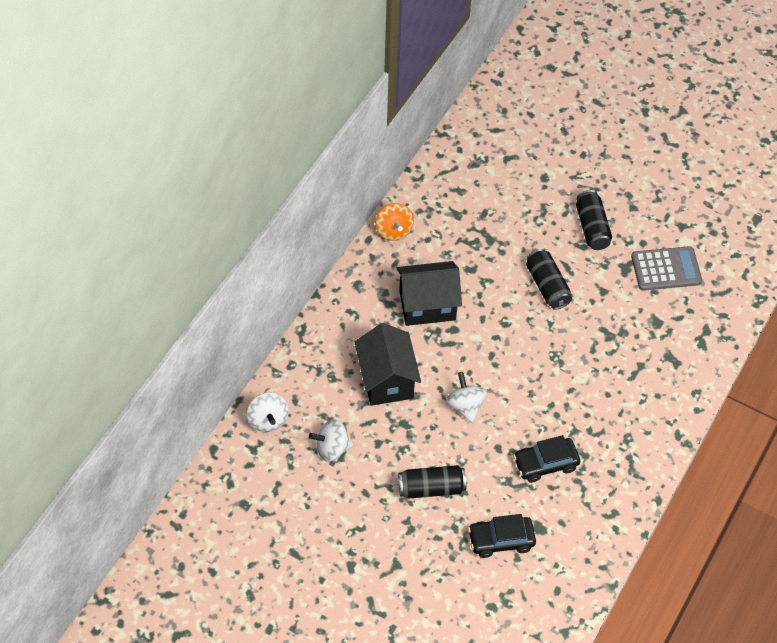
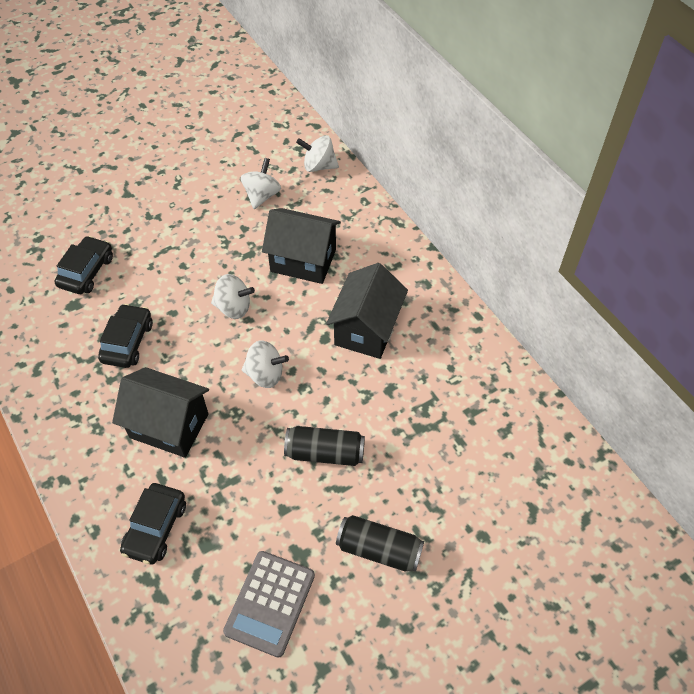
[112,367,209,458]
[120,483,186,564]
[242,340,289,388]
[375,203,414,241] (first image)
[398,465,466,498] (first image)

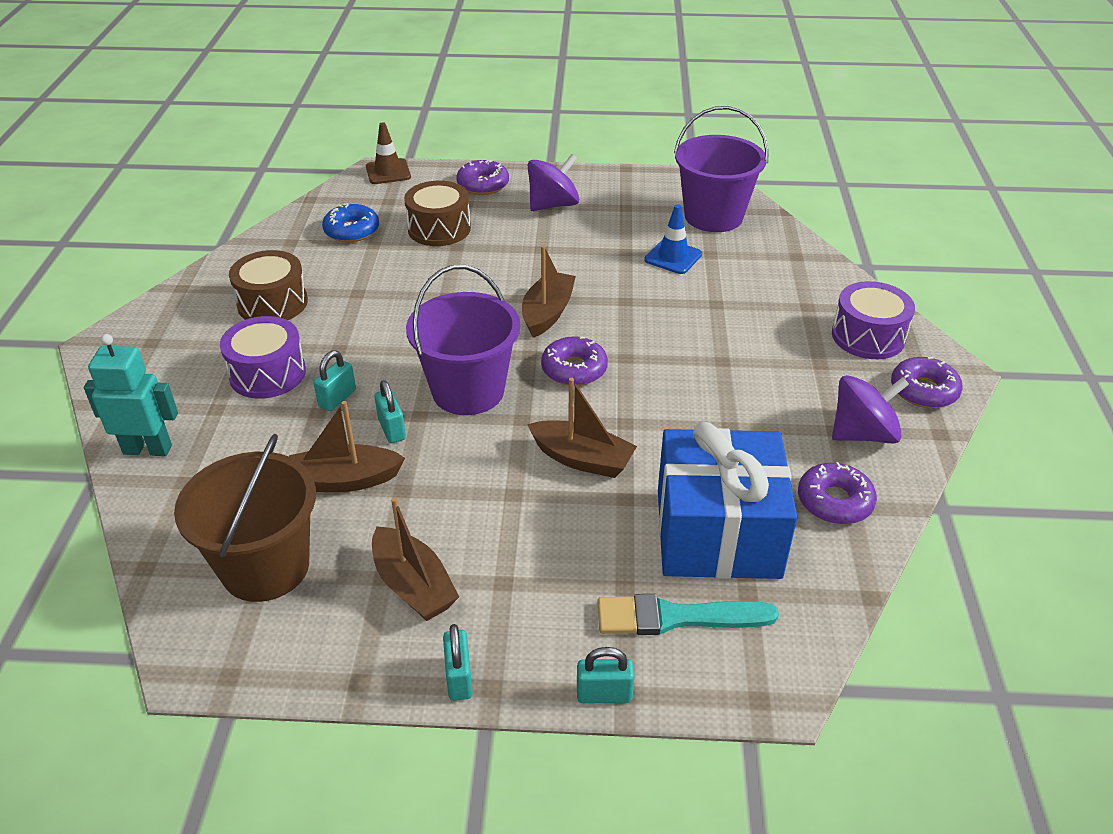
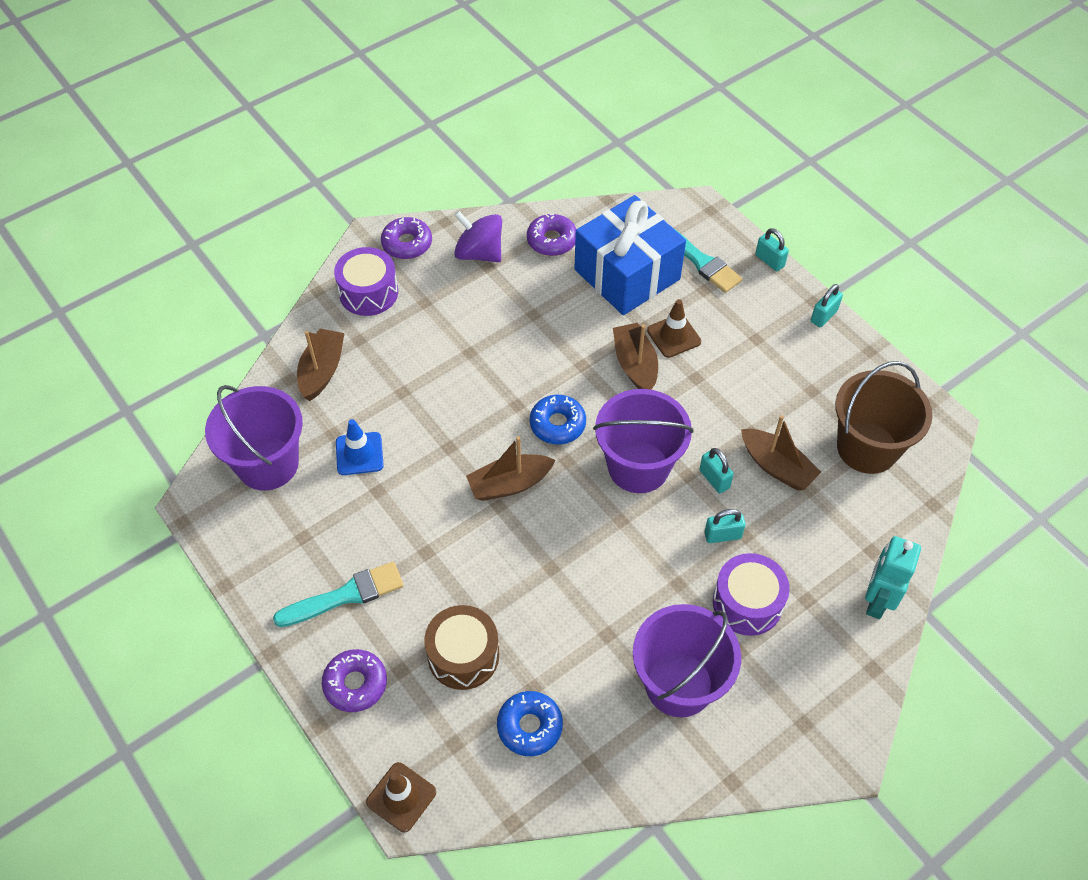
[273,562,404,627]
[297,329,345,401]
[530,395,586,445]
[633,604,741,717]
[647,299,701,358]
[699,448,734,493]
[865,536,921,619]

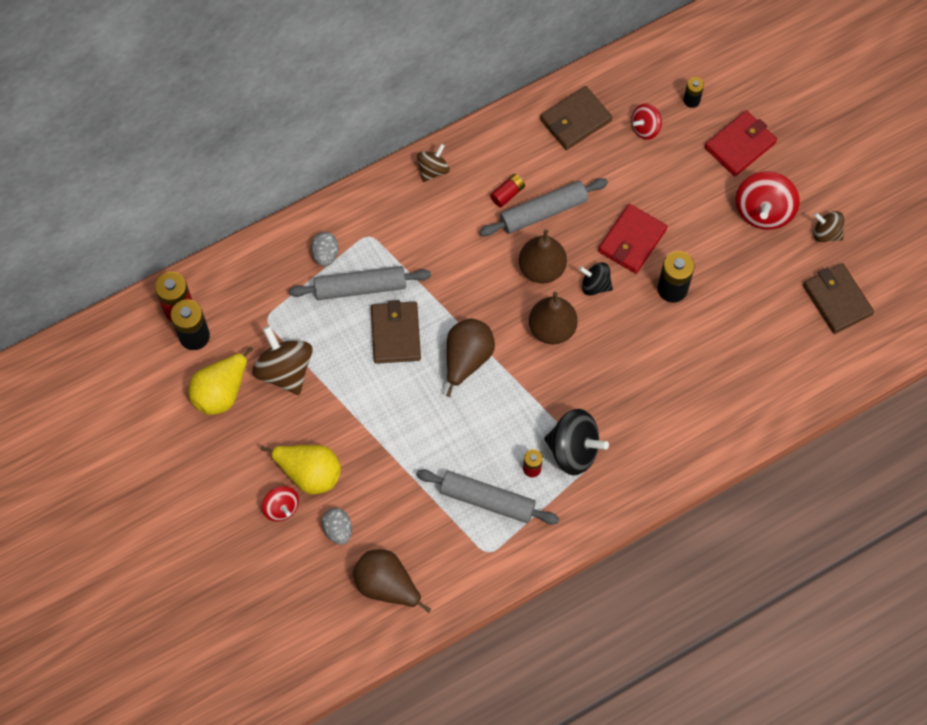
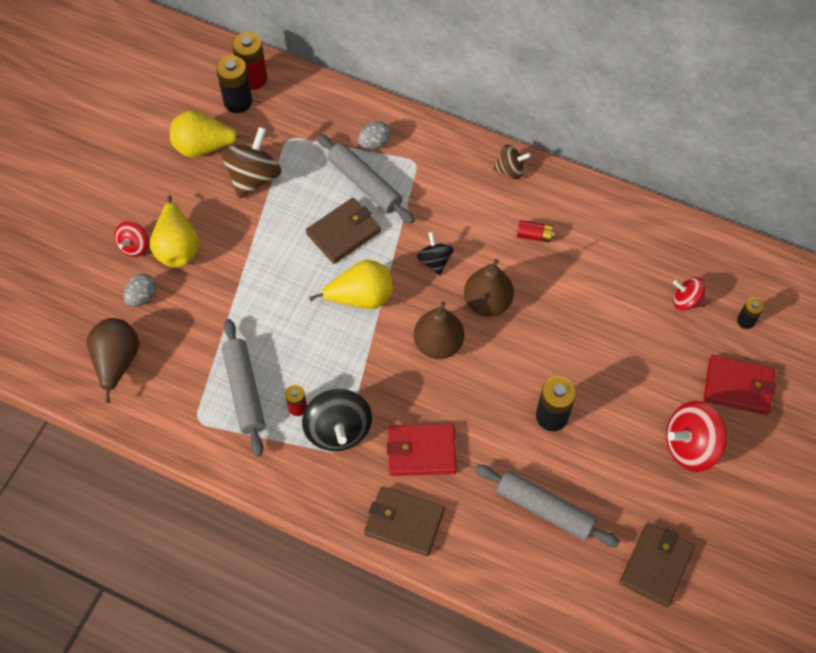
[309,260,393,309]
[364,486,445,556]
[387,424,457,476]
[417,232,454,276]
[475,465,620,547]
[813,211,844,242] (first image)

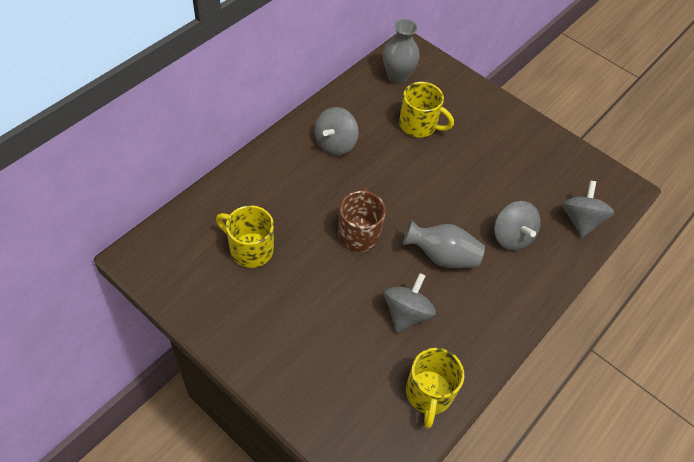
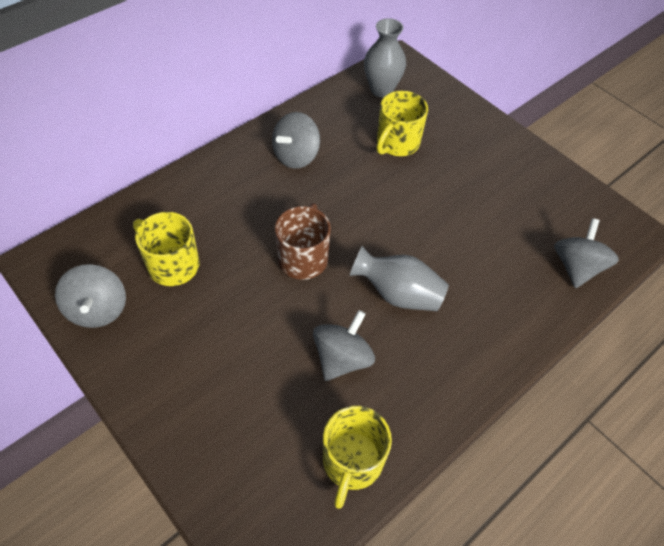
[55,264,126,328]
[376,91,428,156]

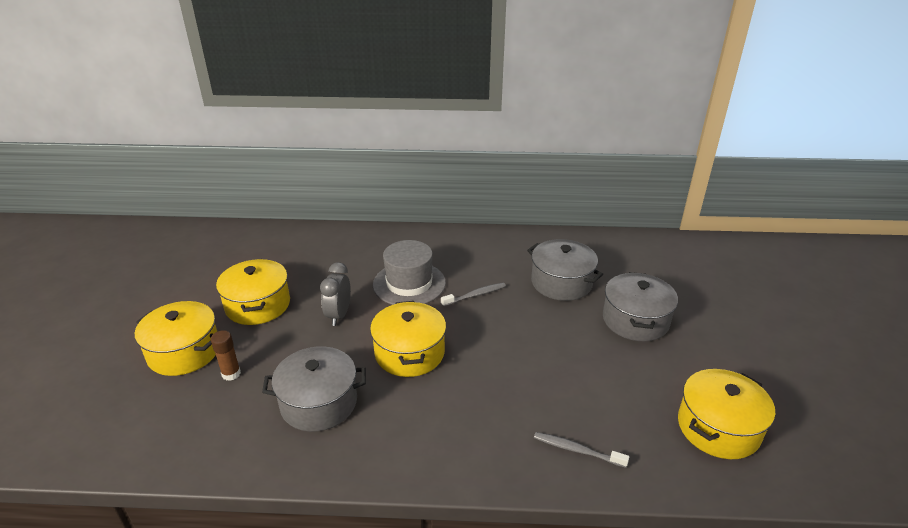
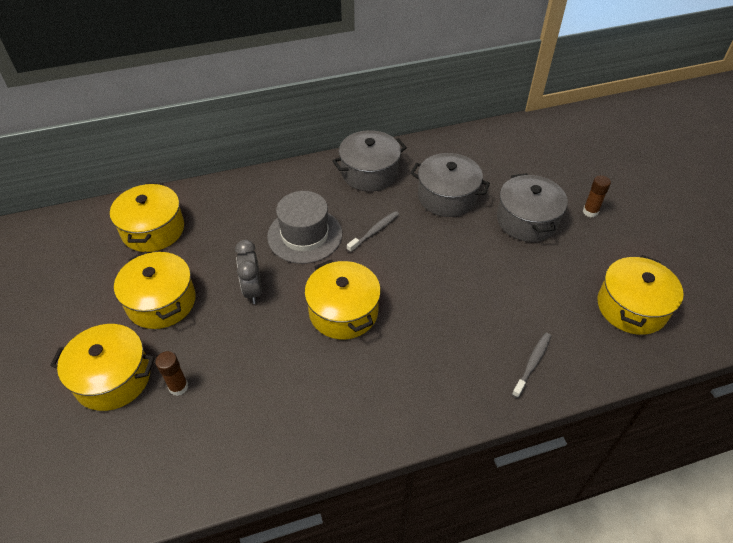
[110,183,184,252]
[332,130,407,192]
[512,333,551,398]
[583,175,611,217]

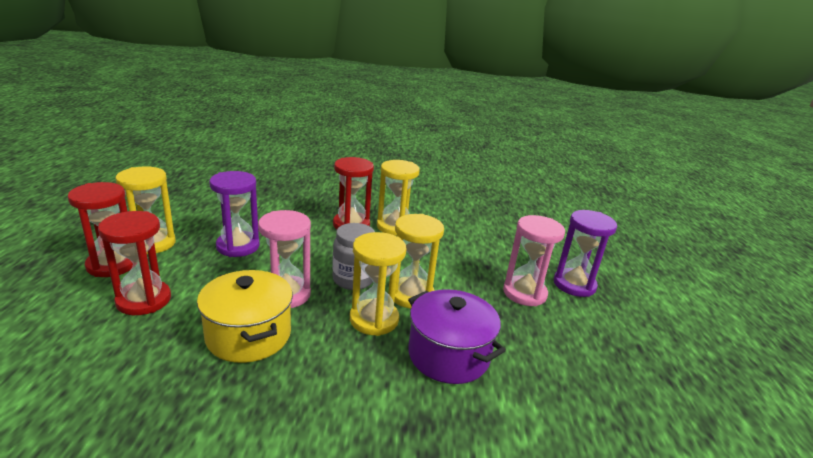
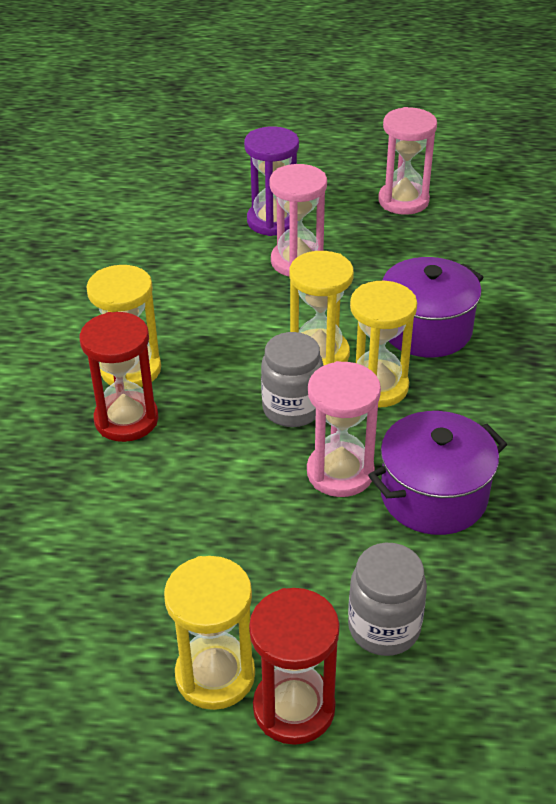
[348,543,427,656]
[368,411,507,535]
[378,107,437,215]
[209,171,260,257] (first image)

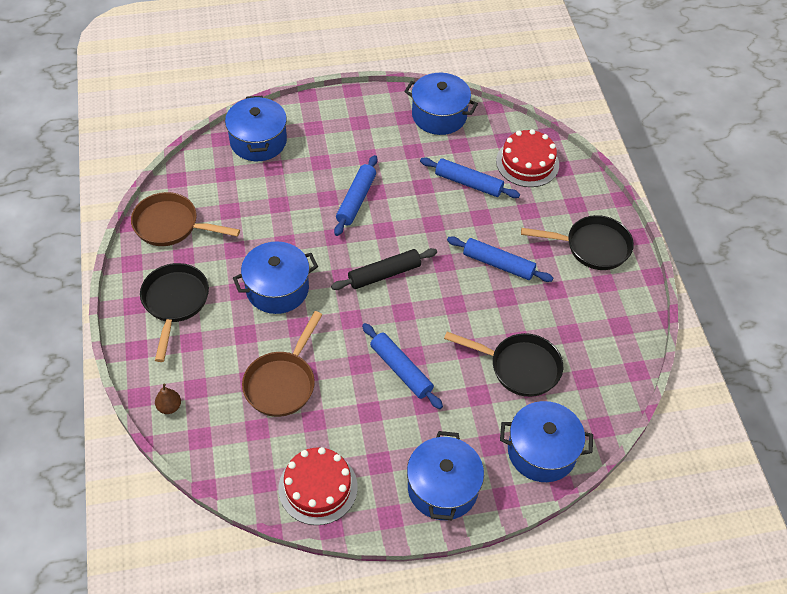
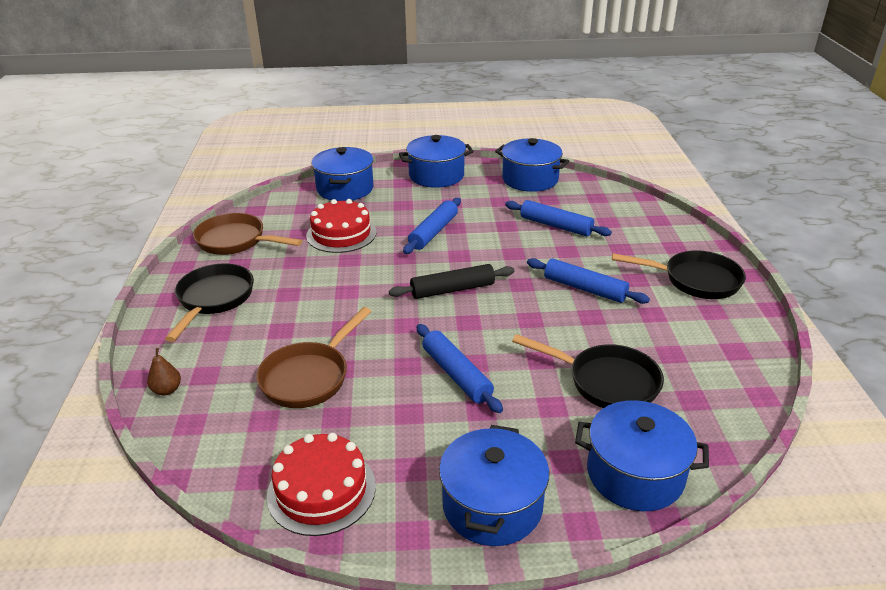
[306,199,377,253]
[399,135,474,188]

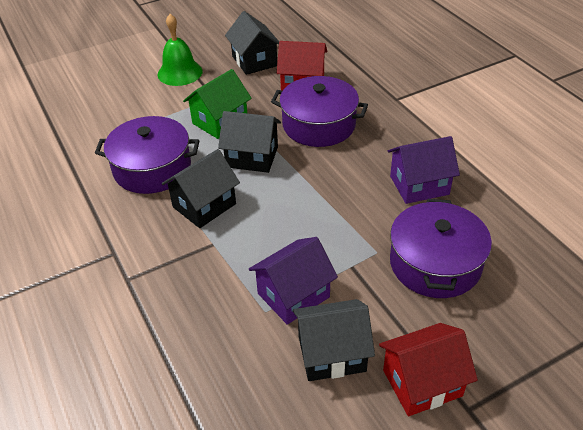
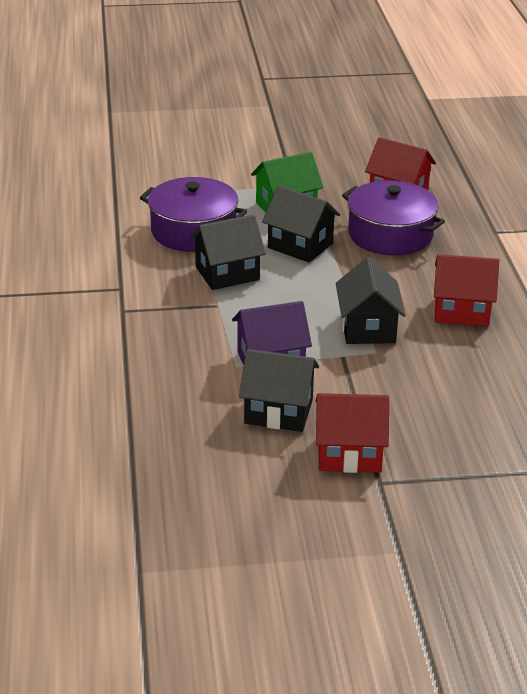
[336,257,406,344]
[434,254,499,327]
[158,14,203,86] (first image)
[390,199,492,298] (first image)

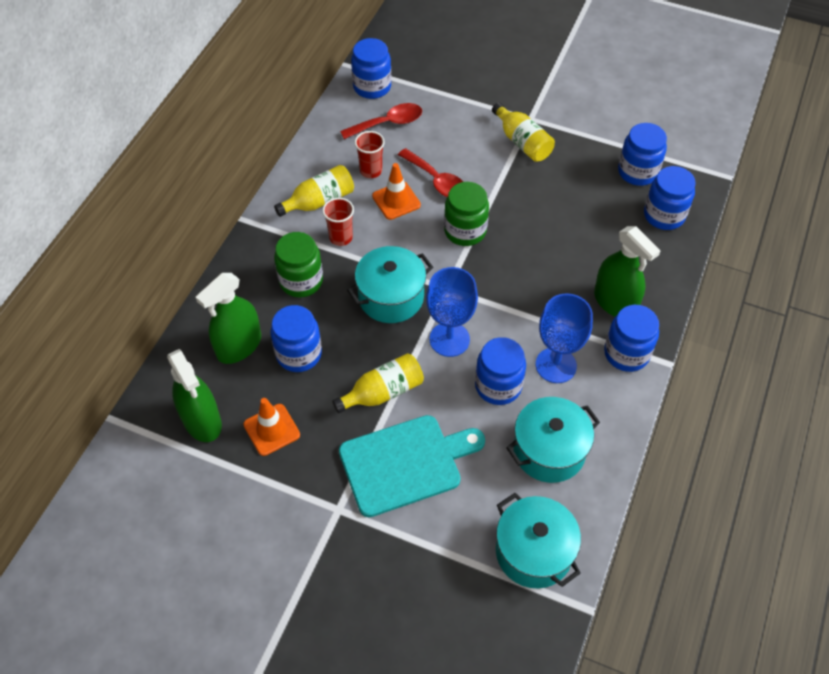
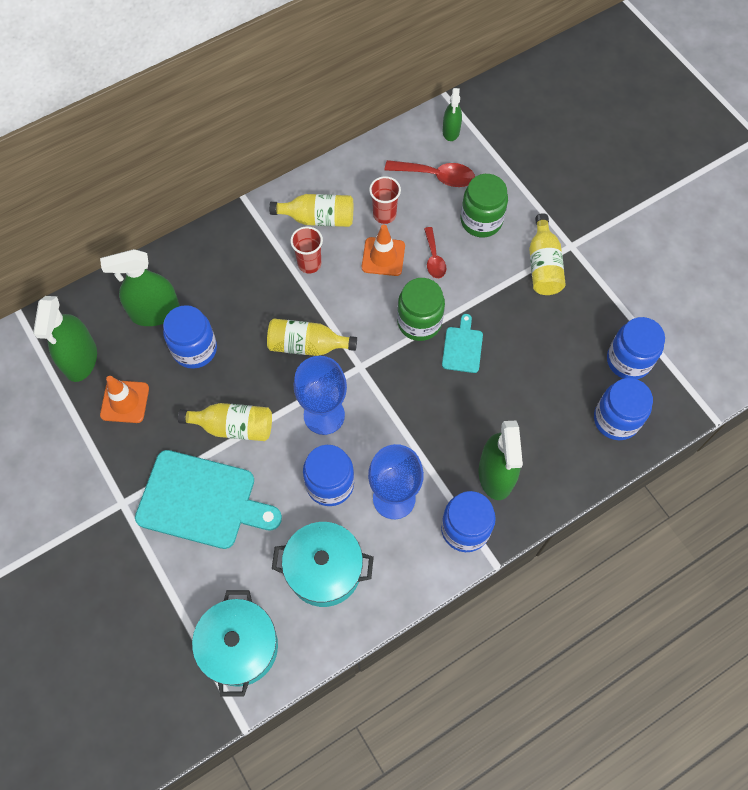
[267,318,357,356]
[424,227,446,278]
[442,314,483,373]
[443,88,462,141]
[461,174,508,237]

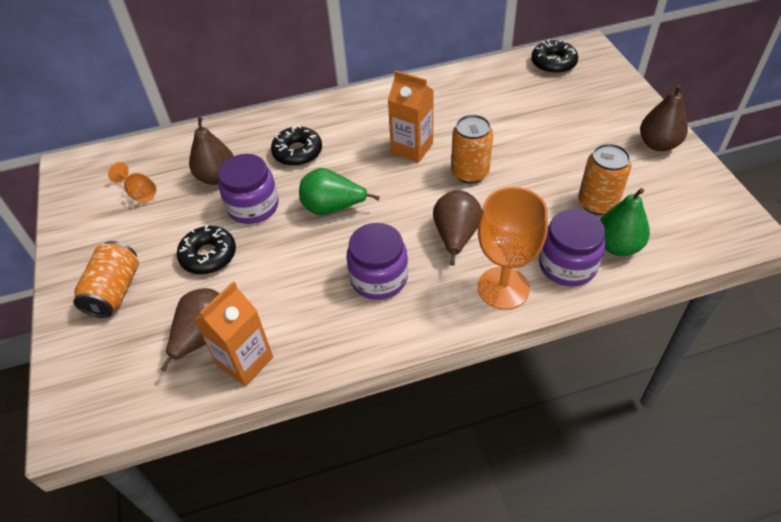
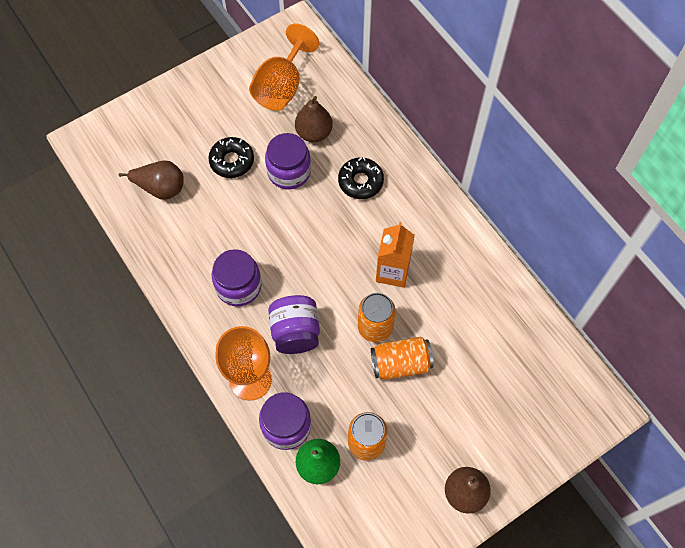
[249,24,319,111]
[268,295,320,354]
[371,337,434,380]
[194,281,273,386] (first image)
[299,168,380,215] (first image)
[531,40,578,74] (first image)

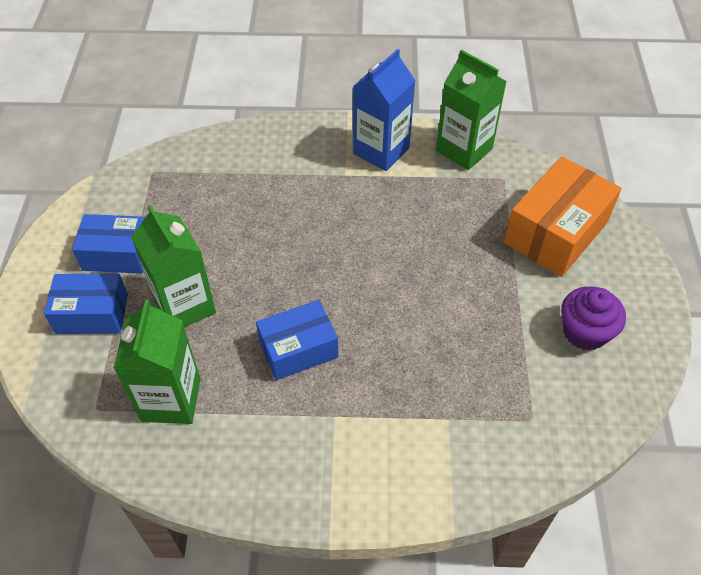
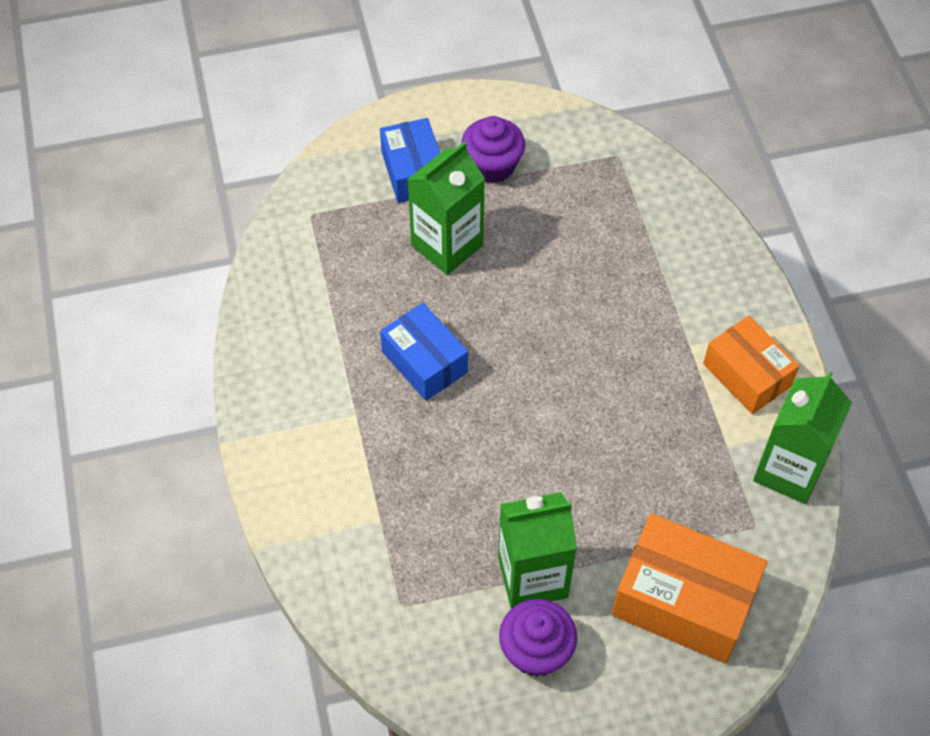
[461,116,525,183]
[498,492,577,609]
[703,316,799,414]

